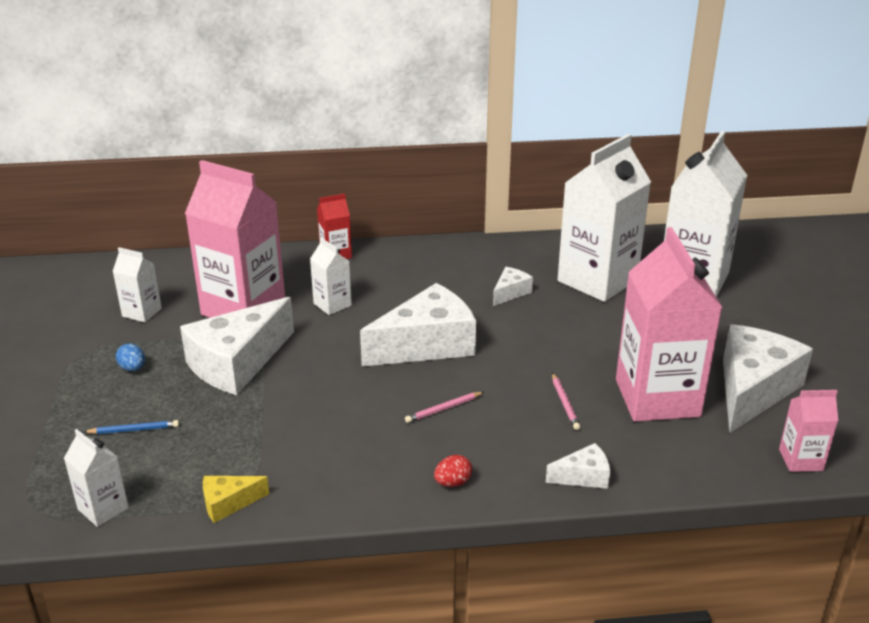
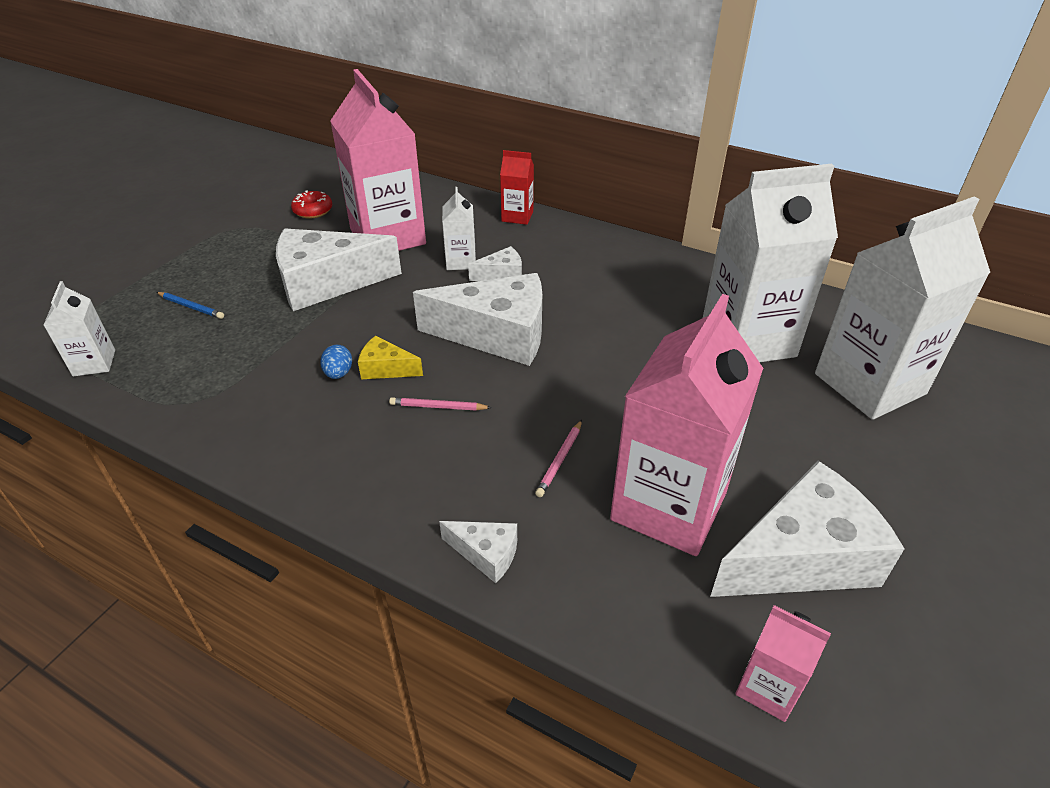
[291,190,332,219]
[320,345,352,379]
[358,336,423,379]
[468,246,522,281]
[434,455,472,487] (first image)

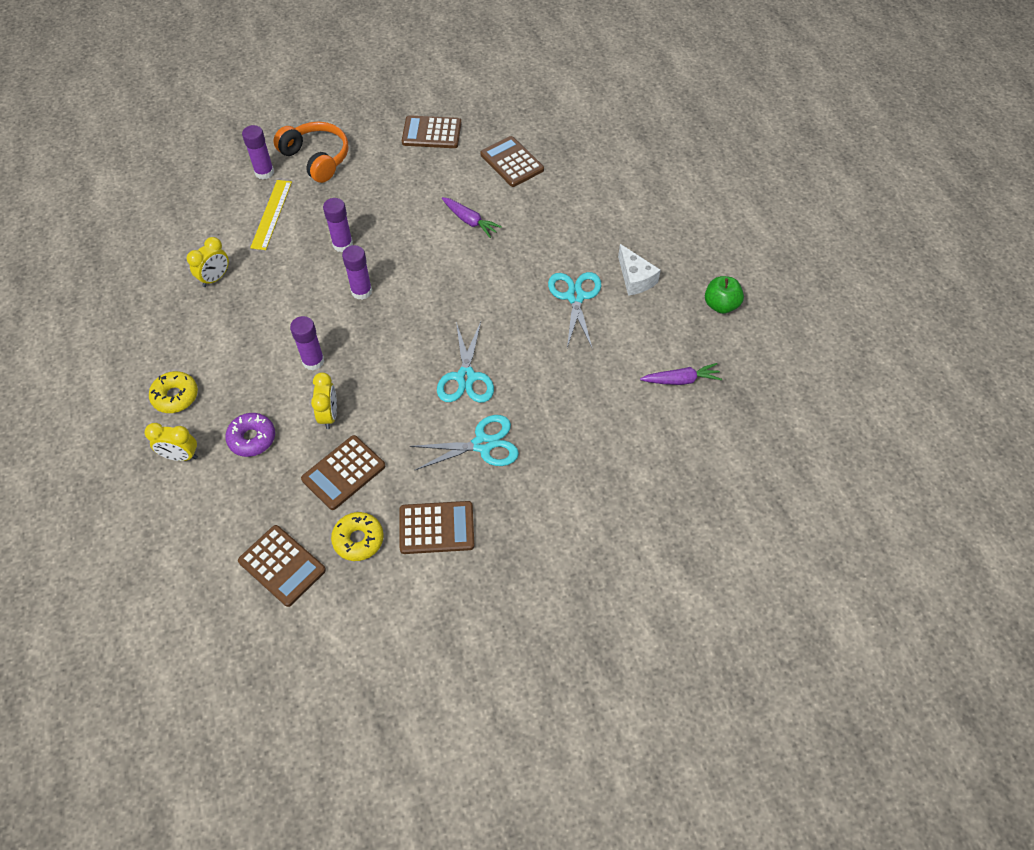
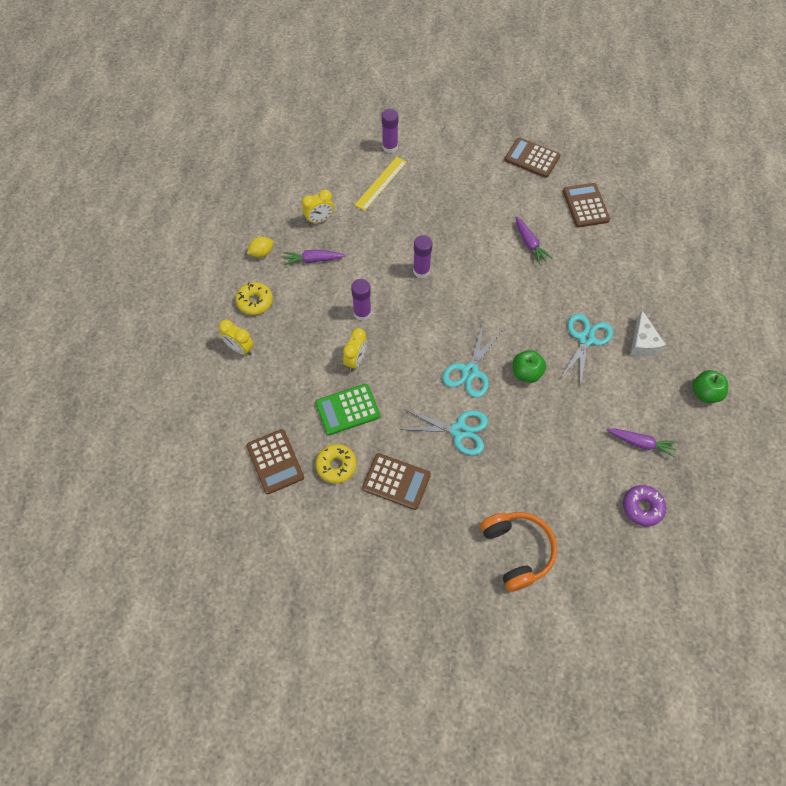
[247,236,273,258]
[283,250,346,265]
[315,384,380,435]
[480,512,557,592]
[513,350,546,383]
[623,485,666,526]
[323,198,353,252] (first image)

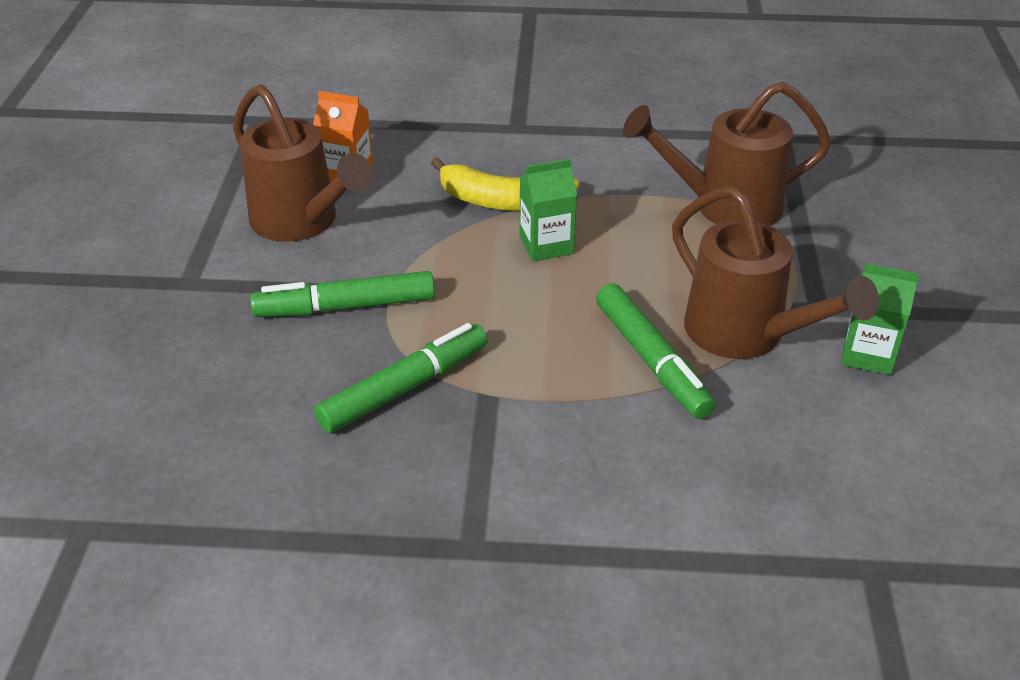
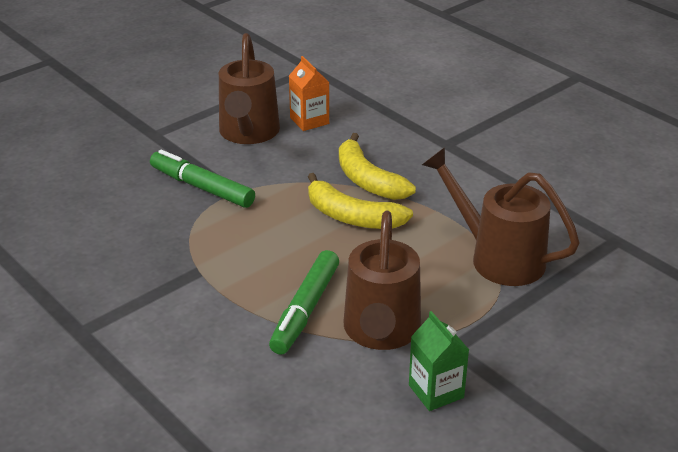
[308,173,413,229]
[314,323,488,433] (first image)

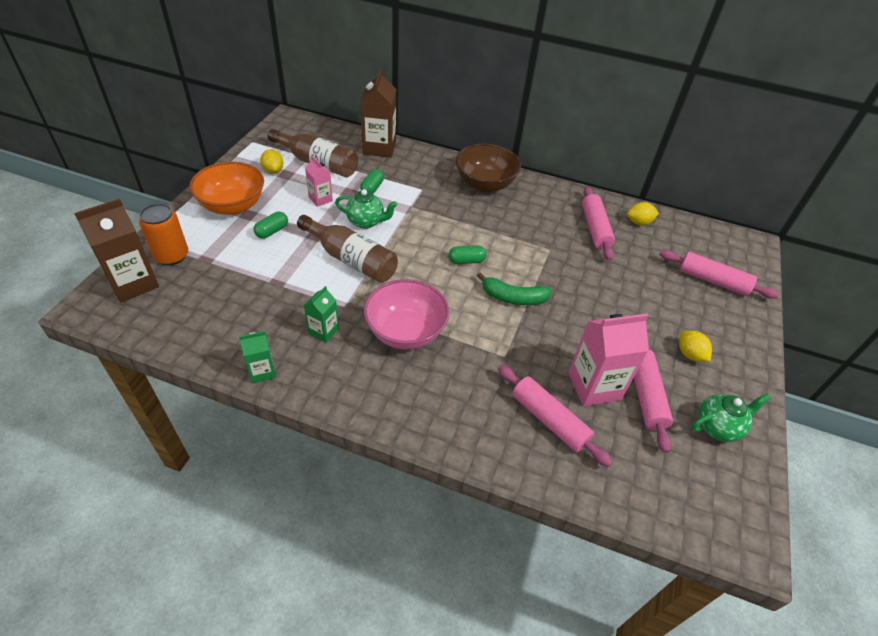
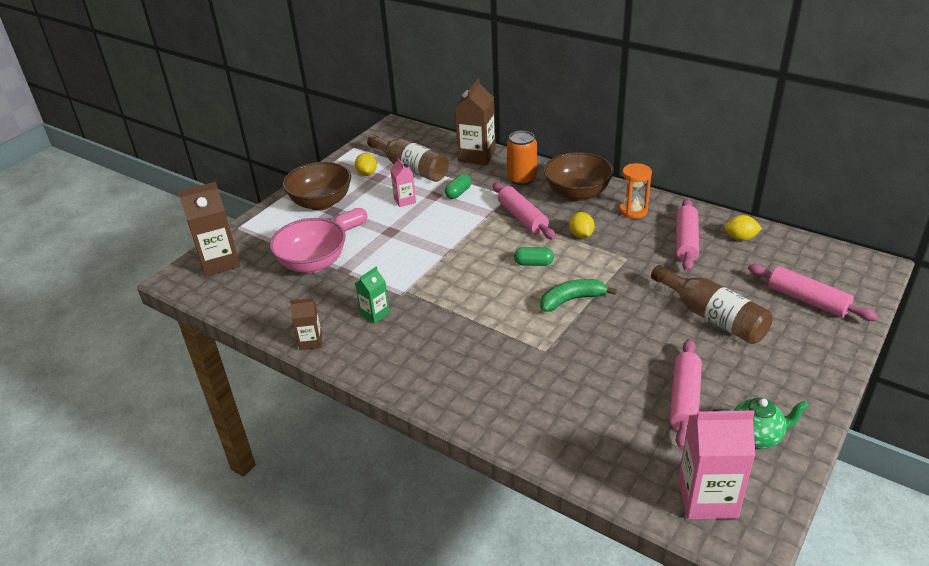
[270,218,346,273]
[283,162,351,211]
[290,298,322,350]
[334,208,367,231]
[493,183,556,240]
[507,131,537,185]
[540,279,617,312]
[569,212,595,238]
[620,163,652,219]
[651,265,773,344]
[678,409,756,519]
[335,189,398,229] (first image)

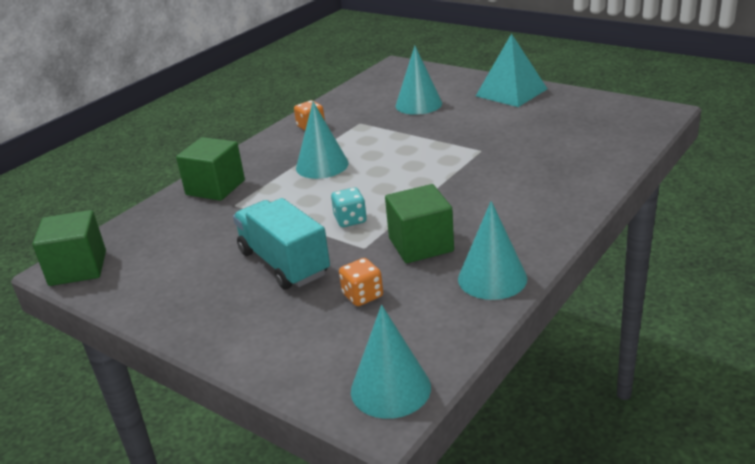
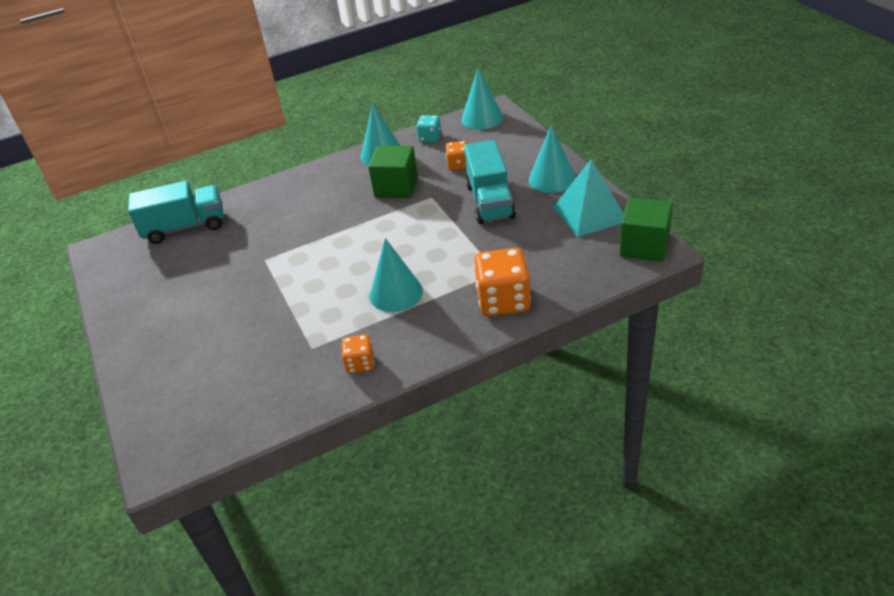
[128,181,224,244]
[416,115,441,142]
[474,248,531,316]
[529,125,576,193]
[554,159,624,237]

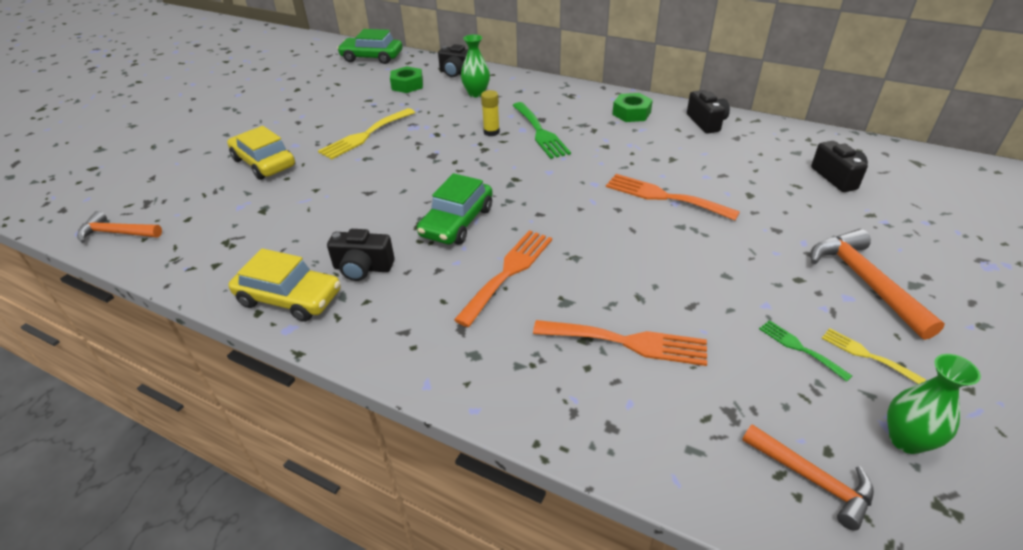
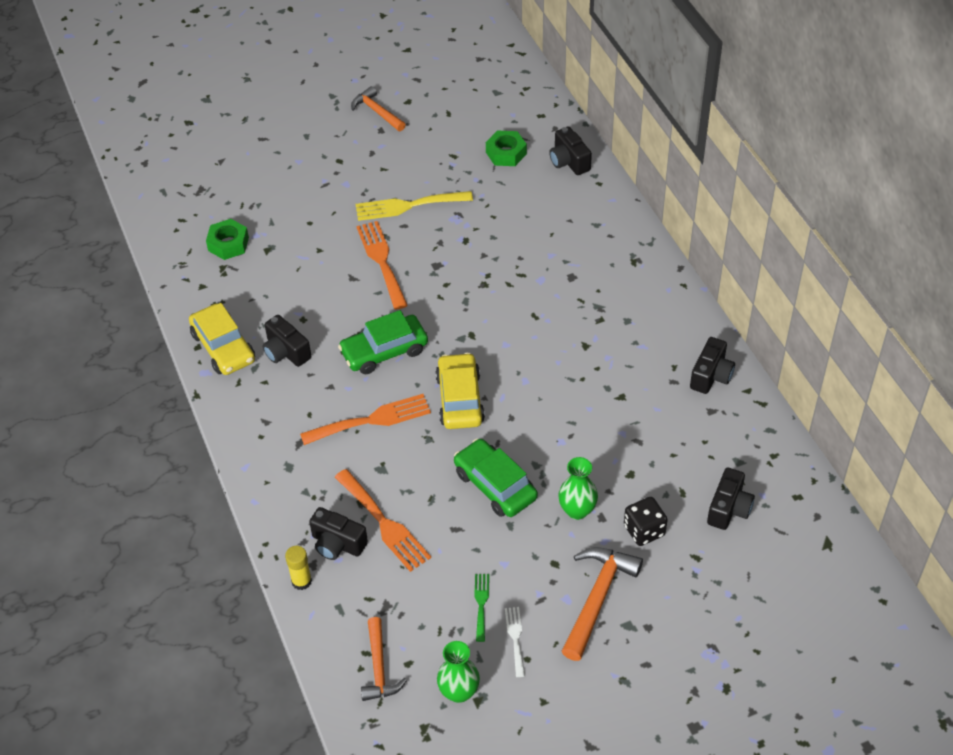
[206,219,249,260]
[285,546,312,590]
[309,507,368,560]
[351,86,406,131]
[356,221,408,310]
[435,353,485,429]
[454,439,538,517]
[505,607,525,677]
[558,457,598,520]
[624,497,668,546]
[512,102,571,159] (first image)

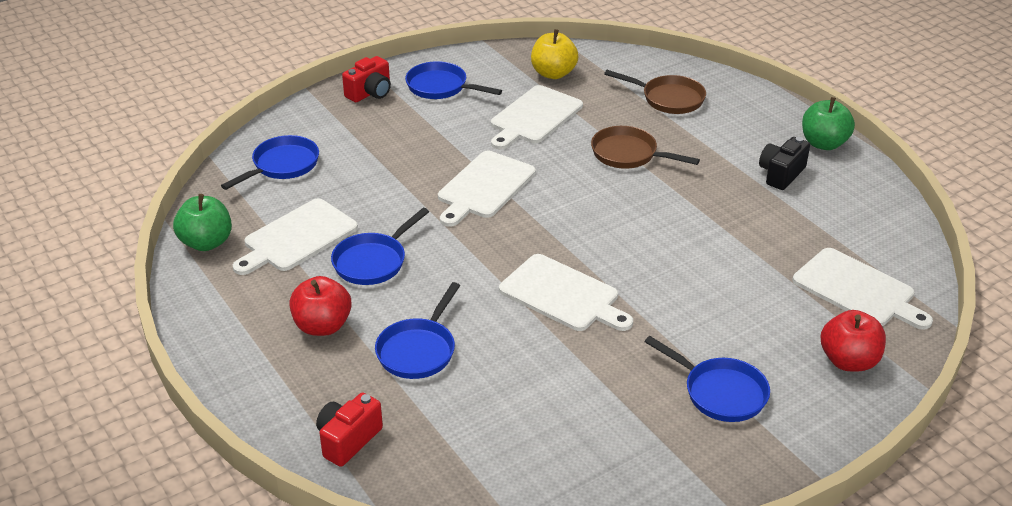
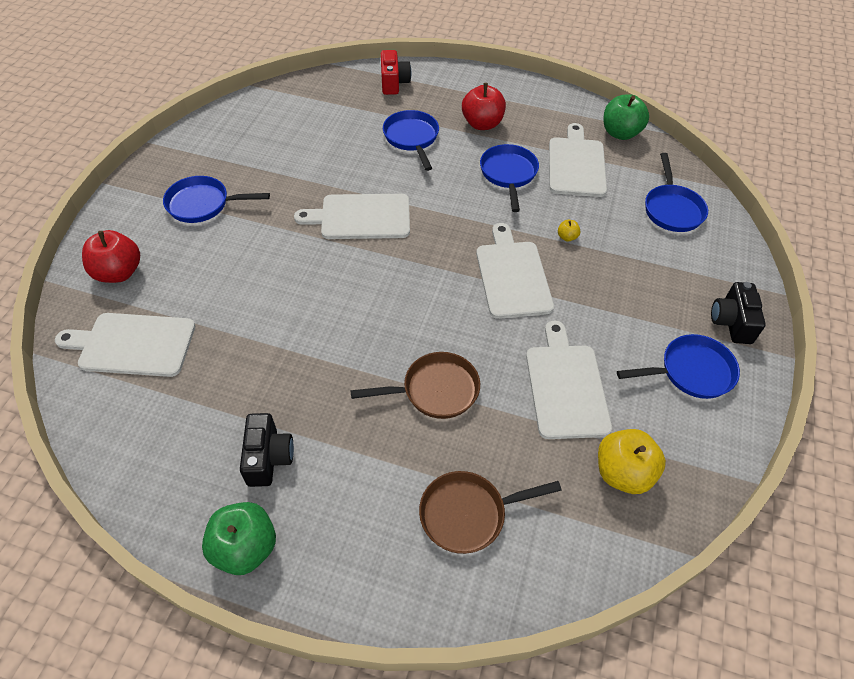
[558,220,581,242]
[711,282,766,344]

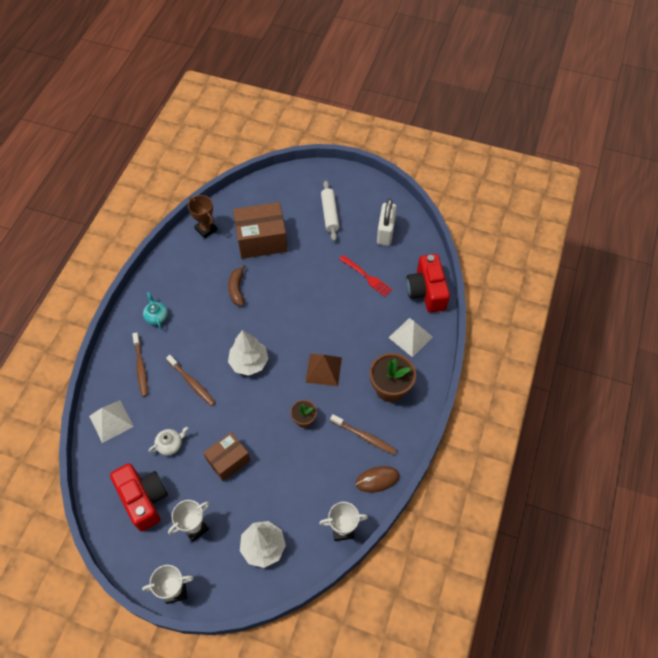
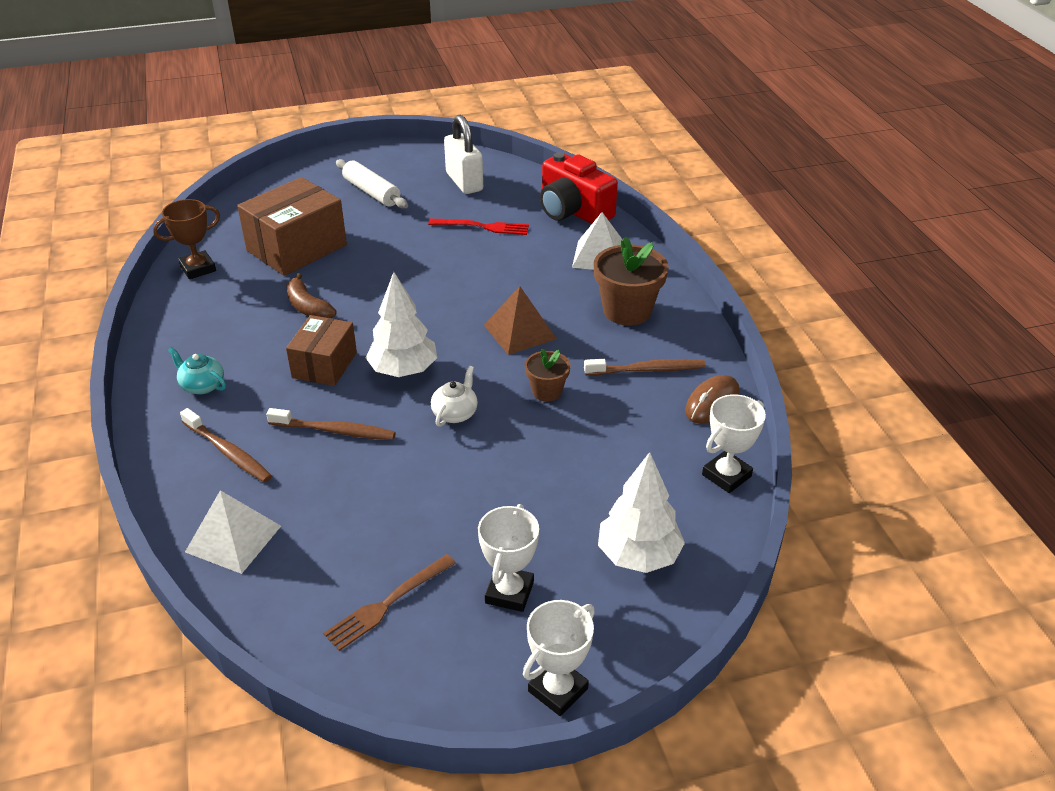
[153,199,220,279]
[286,315,357,386]
[323,554,456,651]
[431,366,478,427]

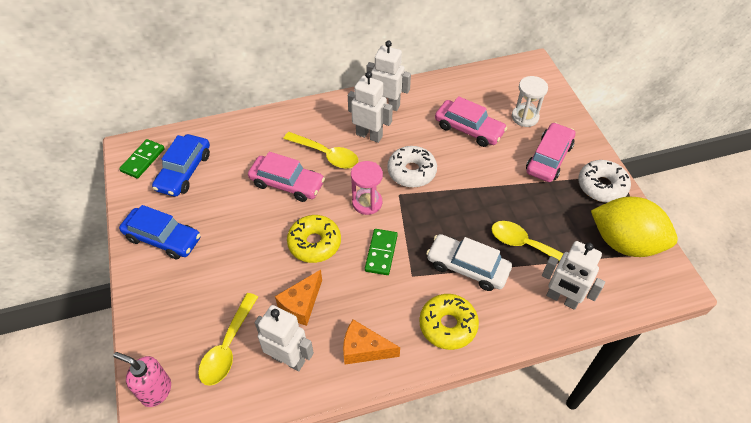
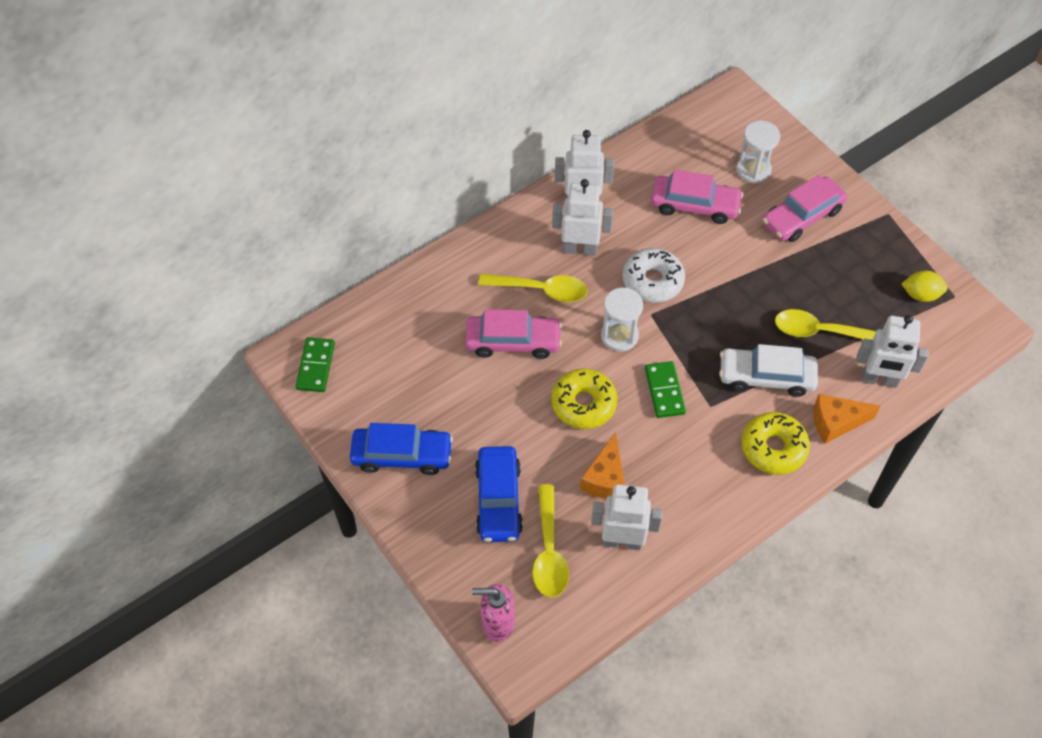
[475,446,523,542]
[601,288,643,352]
[762,175,847,242]
[813,394,881,444]
[902,270,948,302]
[578,160,631,203] (first image)

